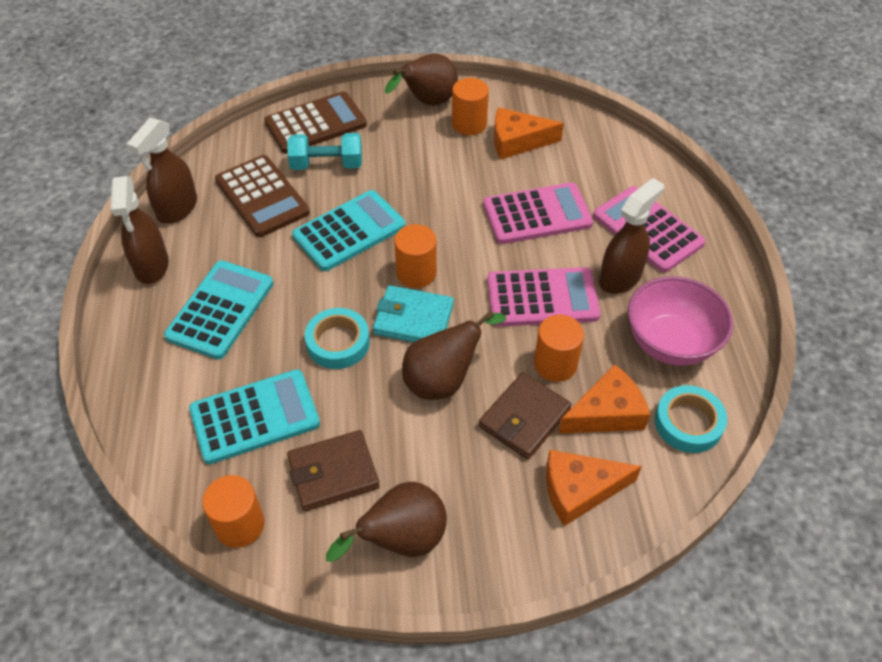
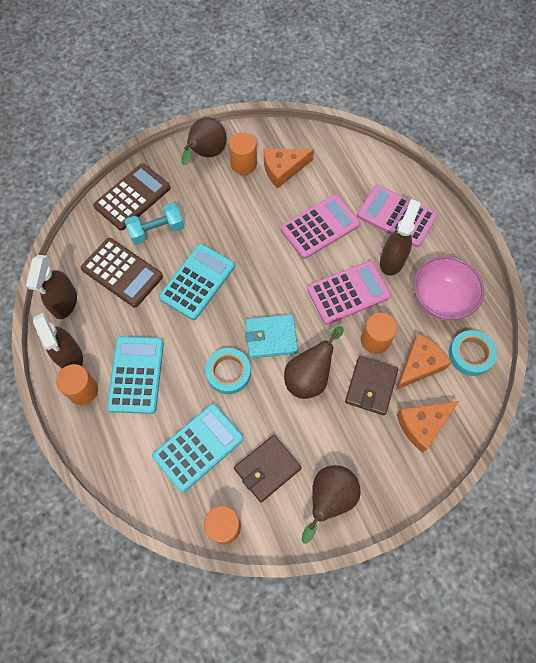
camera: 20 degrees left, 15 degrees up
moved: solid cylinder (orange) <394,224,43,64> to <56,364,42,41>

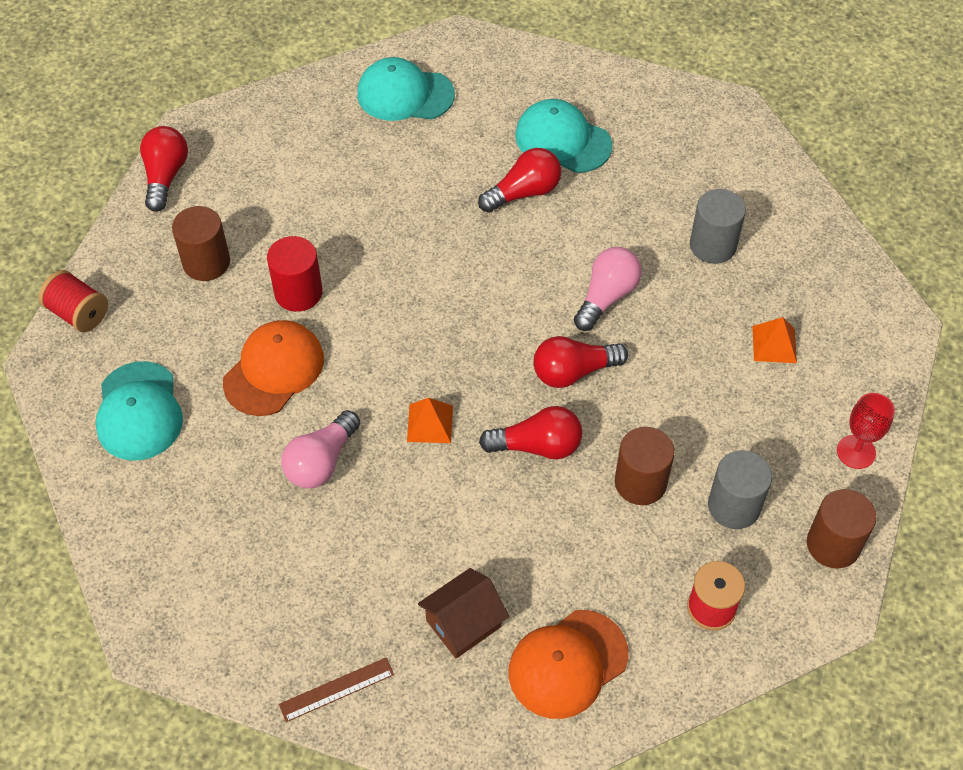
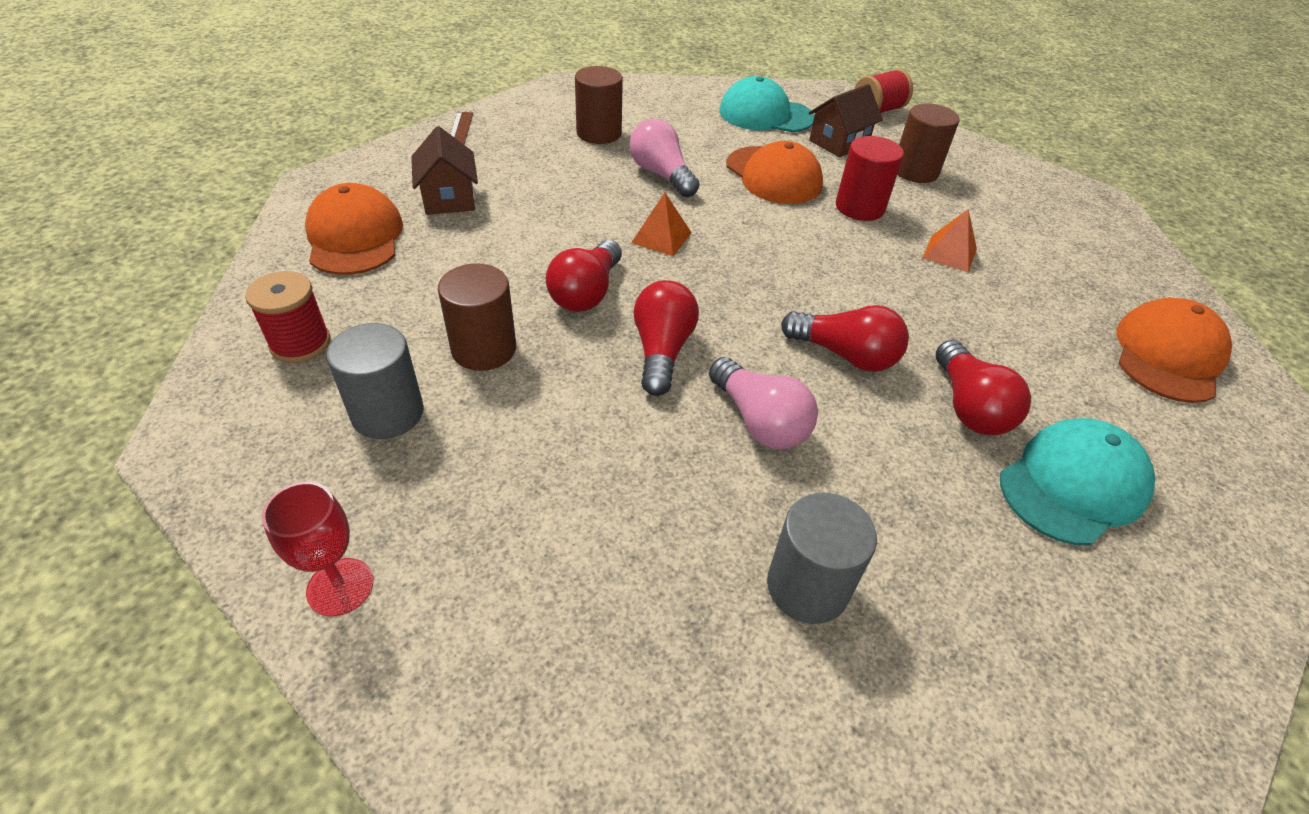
camera: 110 degrees right, 10 degrees down
added: toy house (russet) <809,84,74,73>
moved: solid cylinder (russet) <807,489,69,79> to <575,66,48,78>; lightbulb (crimson) <140,126,48,86> to <781,305,128,67>; pyramid (orange) <752,317,45,46> to <922,209,55,64>
recoloured: cap (turquoise) <357,57,98,64> to cap (orange) <1116,298,116,105>

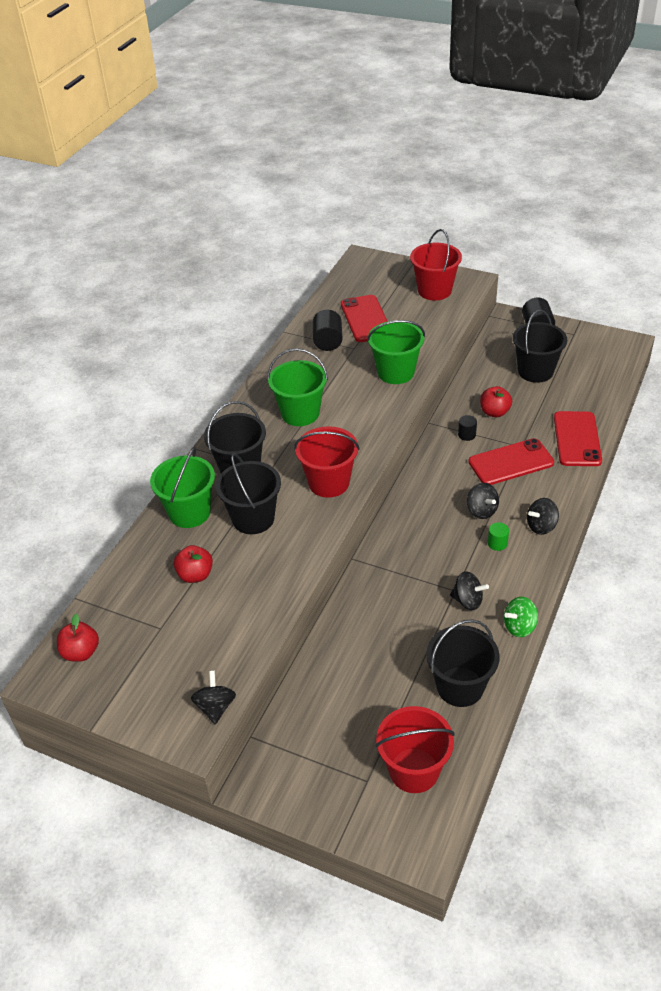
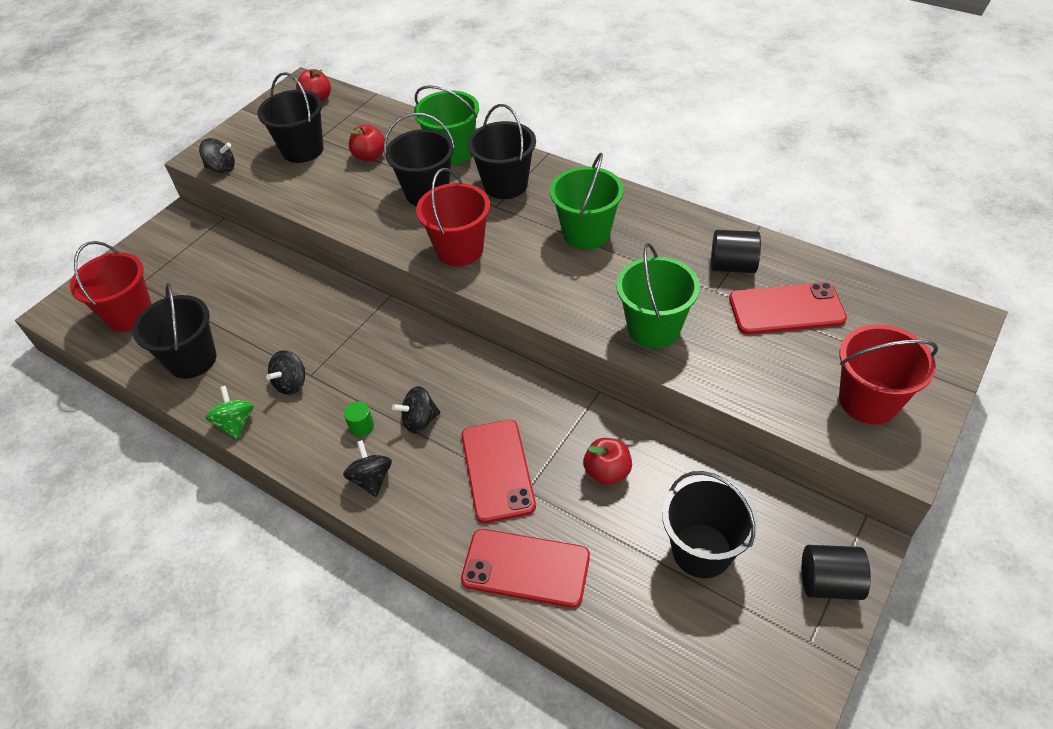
camera: 100 degrees right, 5 degrees up
removed: solid cylinder (black) <458,415,19,26>
added: sand bucket (black) <257,72,66,91>

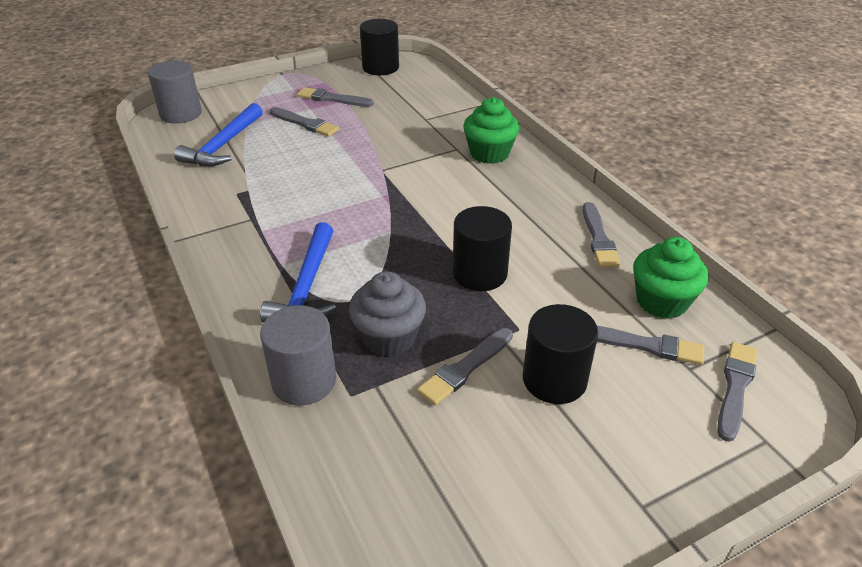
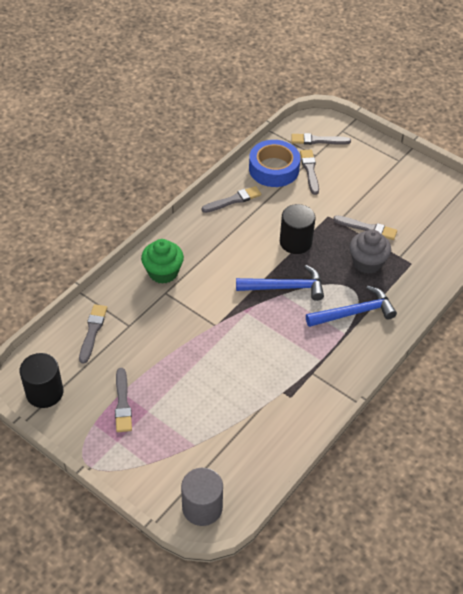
camera: 115 degrees left, 10 degrees up
removed: solid cylinder (grey) <260,305,76,100>; solid cylinder (black) <523,304,75,100>
moved: brush (grey) <270,107,69,30> to <79,304,28,60>; carpenter's hammer (cobalt) <174,103,89,63> to <236,265,88,36>
replaced: muffin (green) <633,237,76,82> to sticky tape (cobalt) <249,140,51,47>

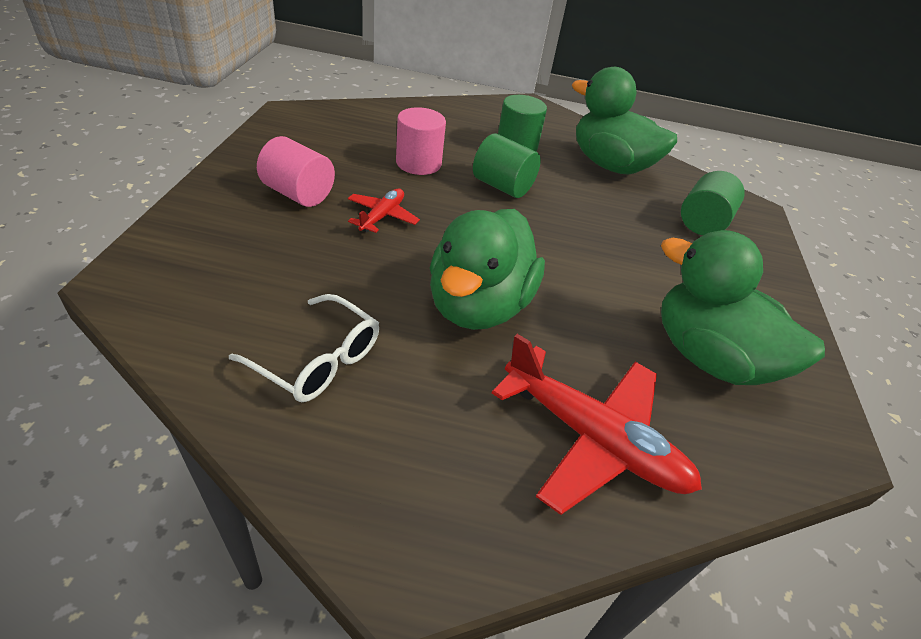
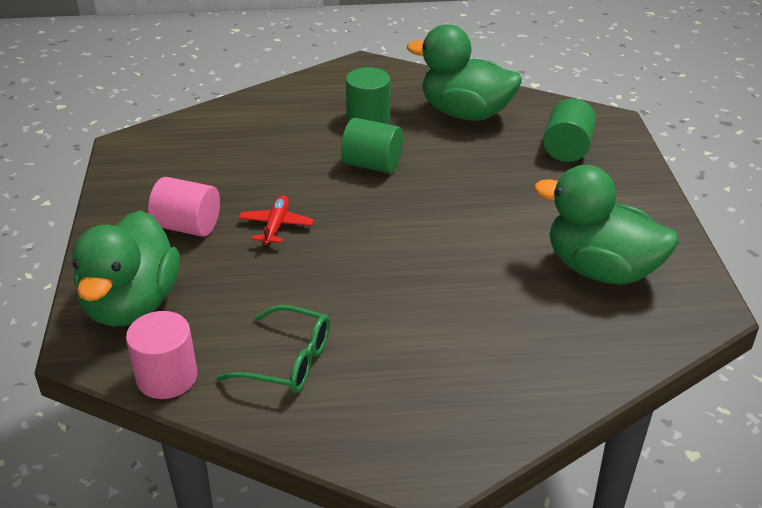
camera: 10 degrees left, 5 degrees down
removed: plane (crimson) <492,334,210,181>
moved: toy duck (green) <430,209,115,121> to <72,210,108,117>; solid cylinder (rose-pink) <396,107,50,68> to <126,311,71,88>
recoloured: glasses (white) <229,294,150,108> to glasses (green) <216,305,114,88>

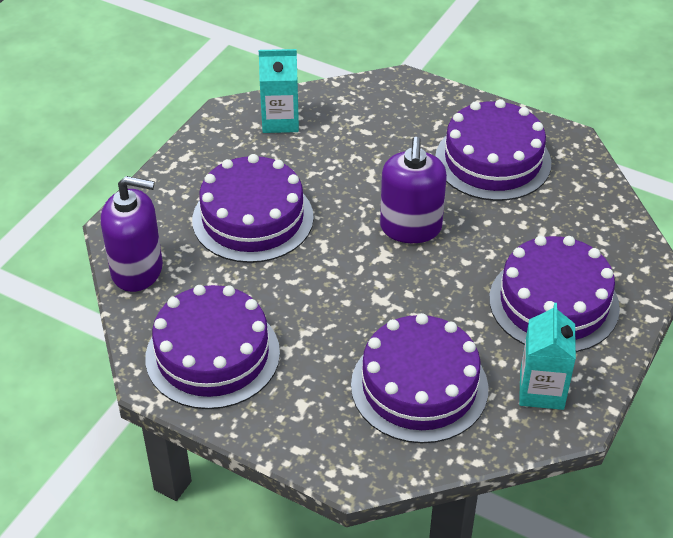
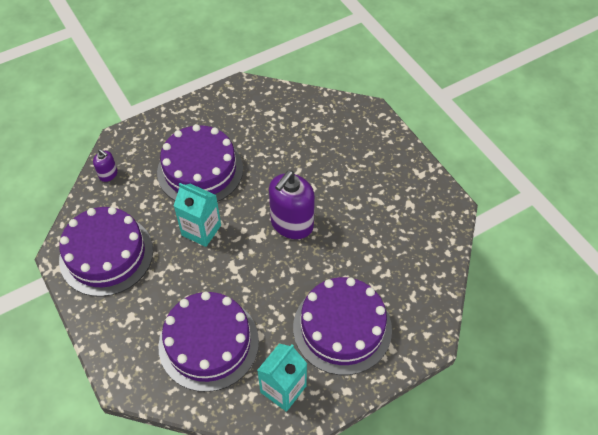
camera: 30 degrees right, 10 degrees up
removed: cake (purple) <436,99,115,102>
moved: milk carton (turquoise) <259,49,40,84> to <174,183,47,64>
resized: soap pump (purple) <101,176,62,116> = <93,149,25,33> x0.48

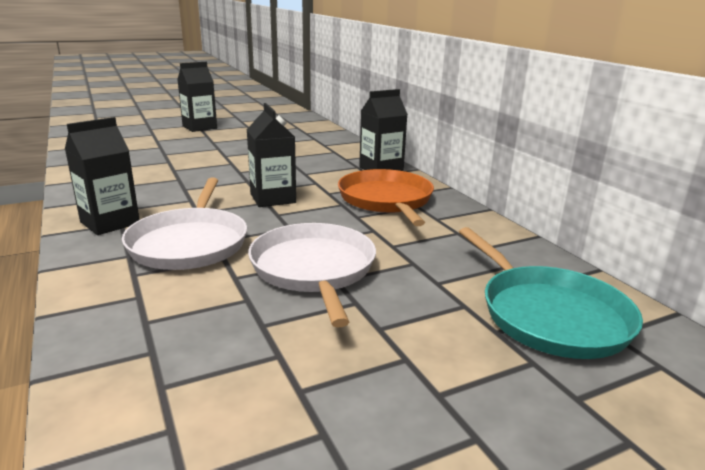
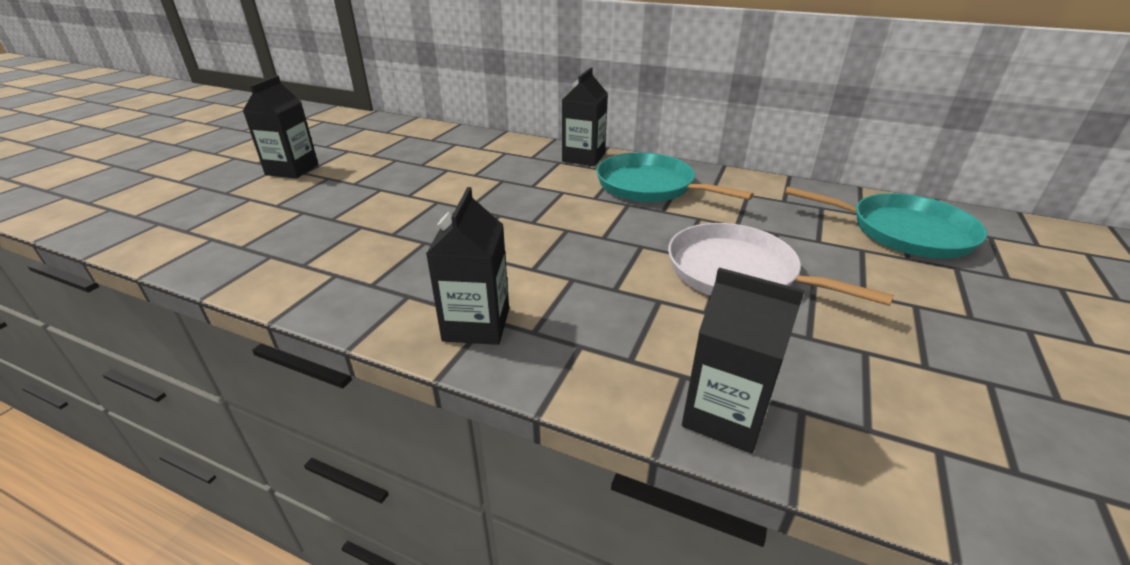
camera: 40 degrees left, 10 degrees up
removed: frying pan (white) <122,178,125,92>
moved: milk carton (black) <247,103,49,104> to <682,268,123,186>
recoloured: frying pan (orange) <338,169,96,57> to frying pan (turquoise) <596,152,158,50>

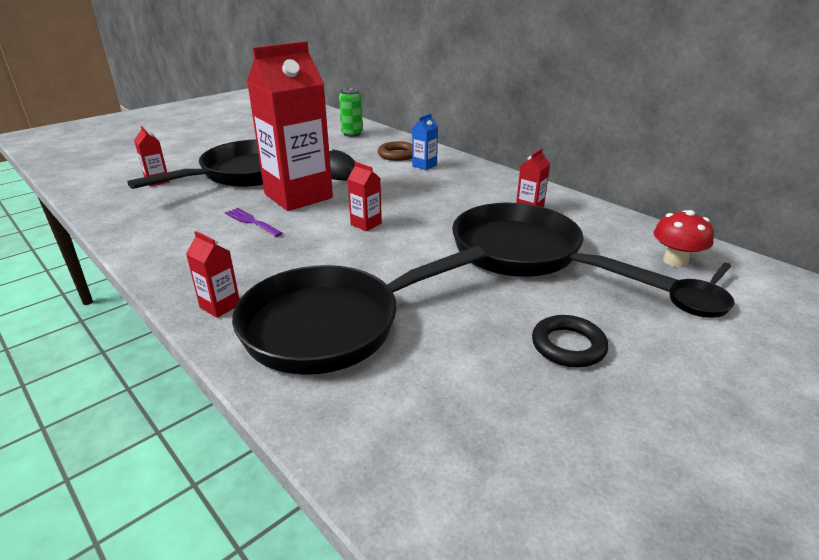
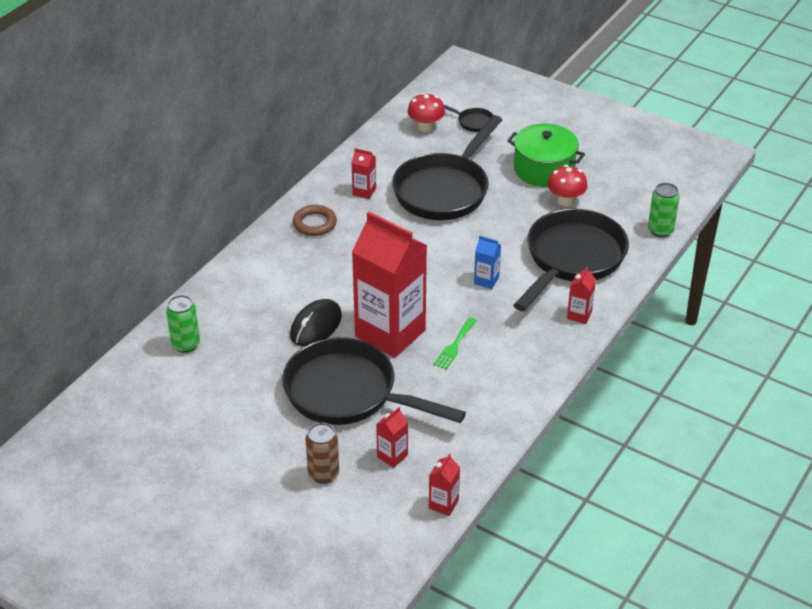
camera: 105 degrees left, 10 degrees up
added: can (russet) <305,423,34,61>; mushroom (crimson) <547,165,41,41>; can (green) <648,183,32,54>
moved: hoop (russet) <378,141,34,20> to <293,205,44,31>; milk carton (crimson) <348,162,34,69> to <429,454,31,62>; milk carton (cobalt) <412,113,26,57> to <474,236,27,53>
replaced: hoop (black) <532,315,77,53> to pot (green) <507,123,78,64>
recoloured: fork (purple) <225,208,58,29> to fork (green) <433,317,44,53>
turned: frying pan (black) <232,246,254,129> = <513,209,116,102> 105 degrees counterclockwise

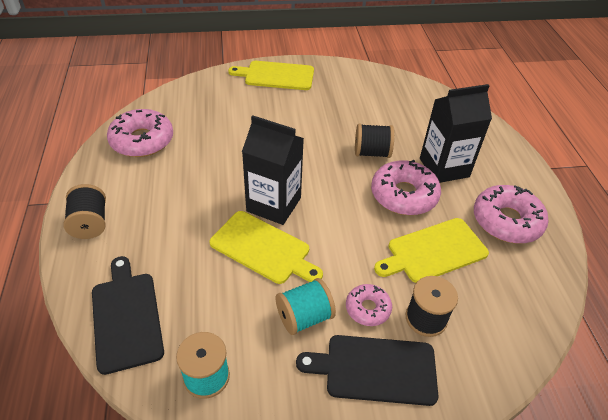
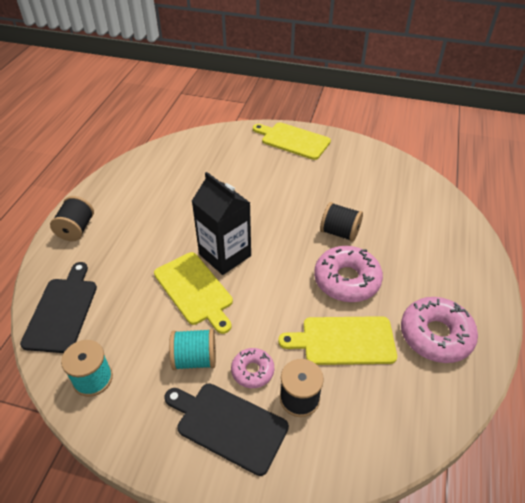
camera: 25 degrees right, 0 degrees up
removed: doughnut (rose-pink) <107,109,66,48>; milk carton (black) <420,84,72,99>

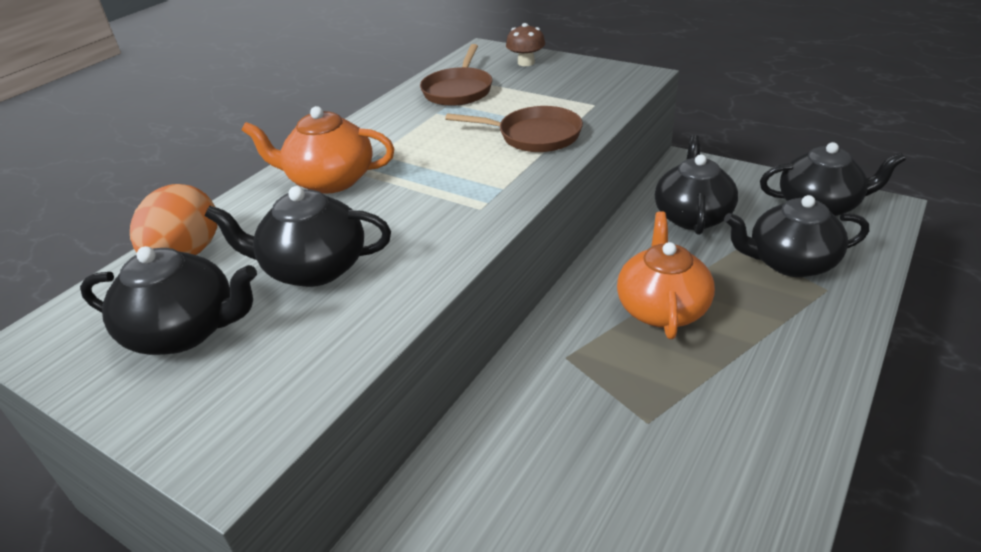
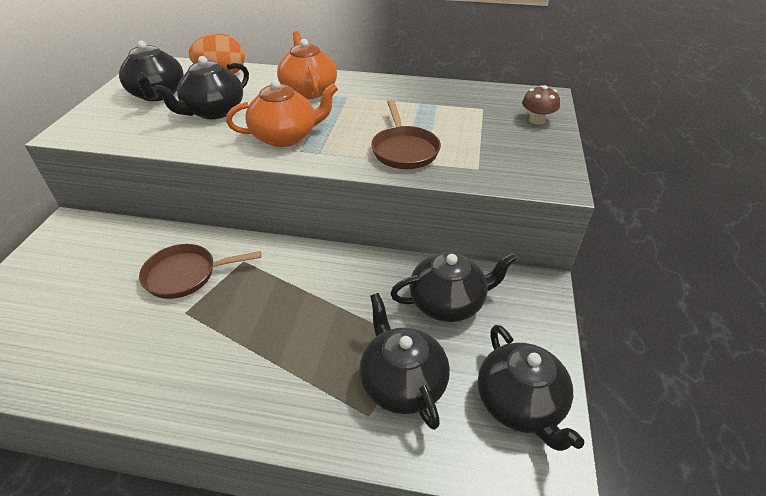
camera: 65 degrees right, 5 degrees up
moved: frying pan (russet) <420,44,72,62> to <139,244,122,55>; teapot (orange) <617,211,98,128> to <226,80,112,67>
turned: teapot (black) <205,186,186,101> = <153,56,96,63> 120 degrees counterclockwise

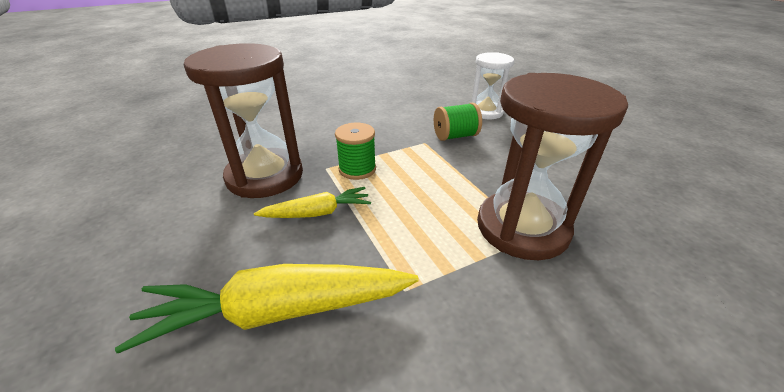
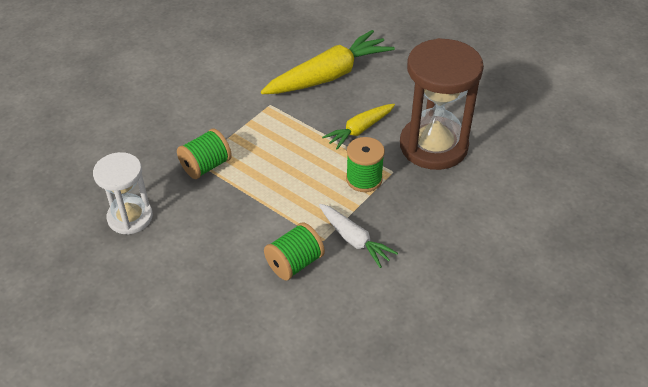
camera: 155 degrees right, 10 degrees up
added: toy carrot (white) <319,204,79,64>
moved: sandglass (white) <471,52,43,67> to <93,152,60,83>
replaced: sandglass (russet) <477,73,151,187> to bobbin (green) <177,128,55,51>

